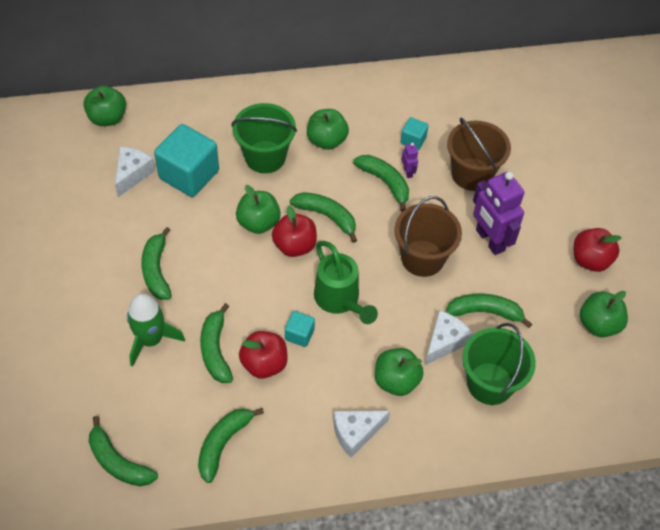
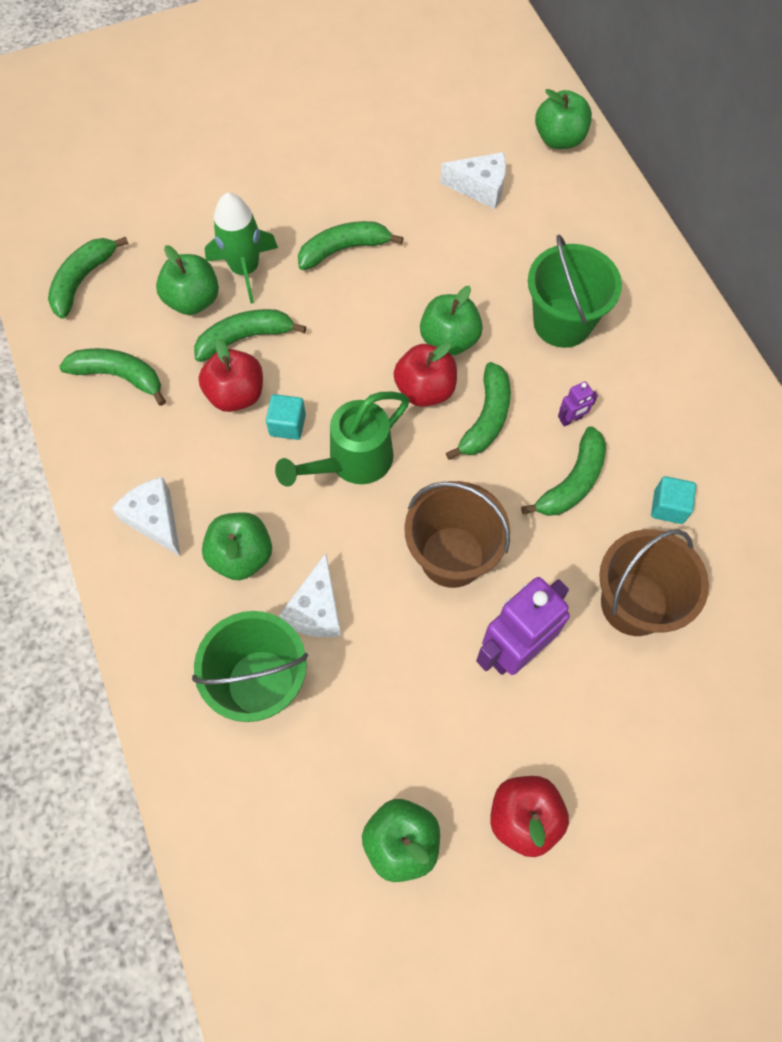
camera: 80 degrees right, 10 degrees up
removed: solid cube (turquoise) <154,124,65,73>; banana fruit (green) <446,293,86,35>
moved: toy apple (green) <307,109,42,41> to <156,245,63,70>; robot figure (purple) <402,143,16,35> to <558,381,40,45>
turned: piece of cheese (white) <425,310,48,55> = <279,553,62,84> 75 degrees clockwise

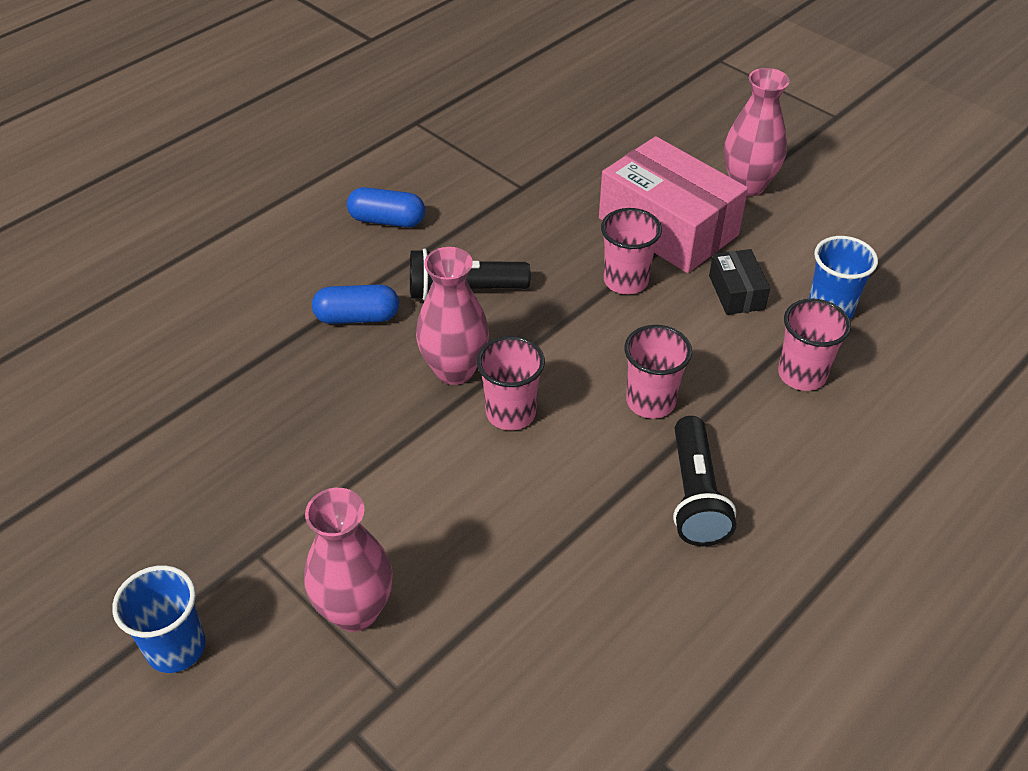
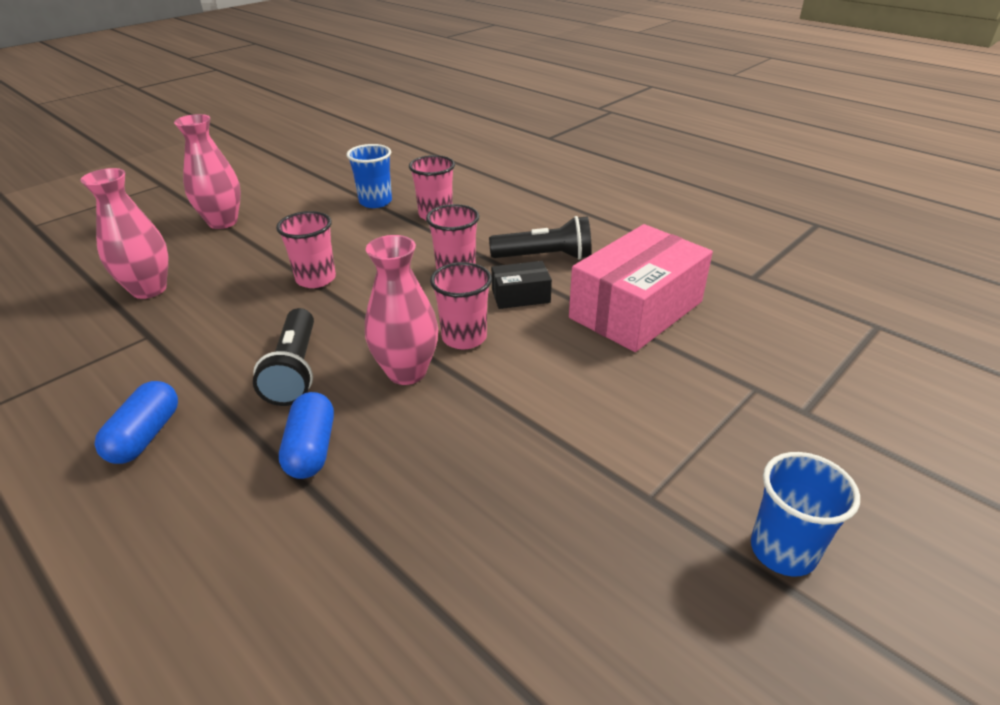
camera: 90 degrees left, 10 degrees down
moved: flower vase (rose-pink) <304,488,89,144> to <80,168,88,131>; box (black) <709,249,61,66> to <491,261,61,48>; box (rose-pink) <599,136,149,137> to <569,224,144,128>

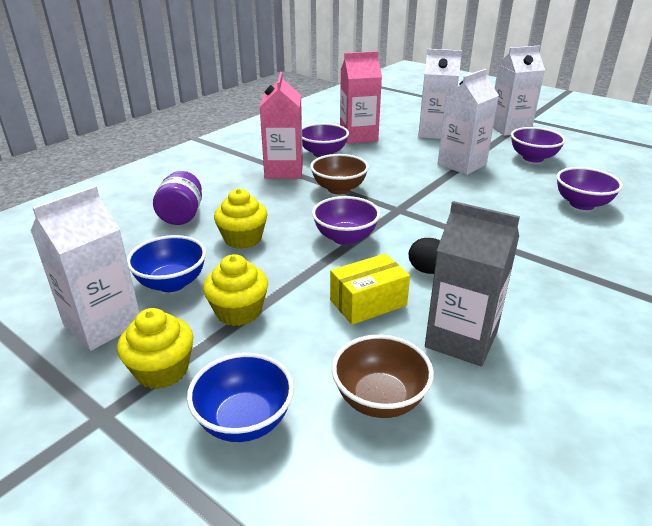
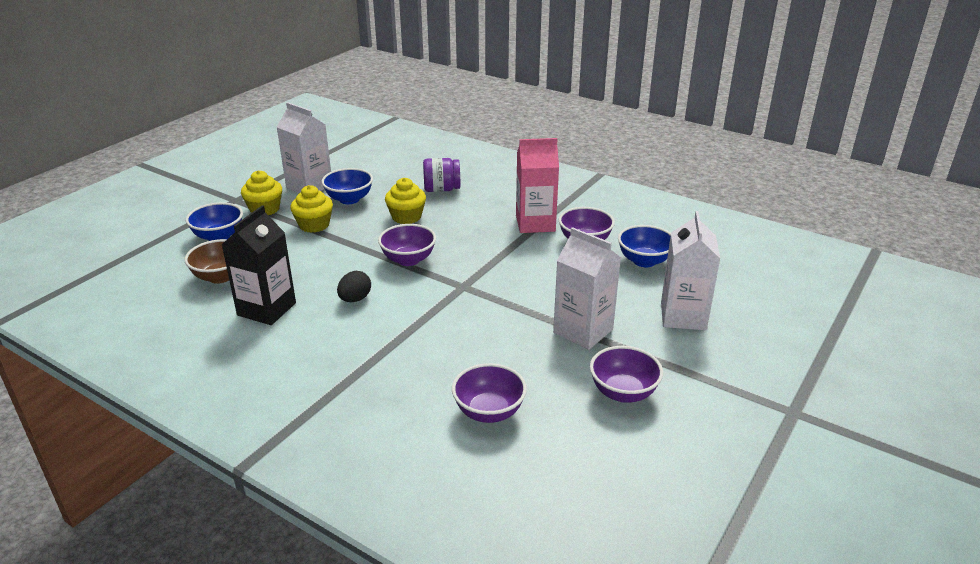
camera: 85 degrees right, 0 degrees up
removed: serving bowl (russet) <310,154,59,40>; box (yellow) <330,254,80,71>; milk carton (white) <493,46,52,90>
replaced: milk carton (rose-pink) <340,51,42,93> to serving bowl (cobalt) <618,225,53,42>
recoloured: milk carton (grey) <425,201,95,166> to milk carton (black) <221,205,75,120>

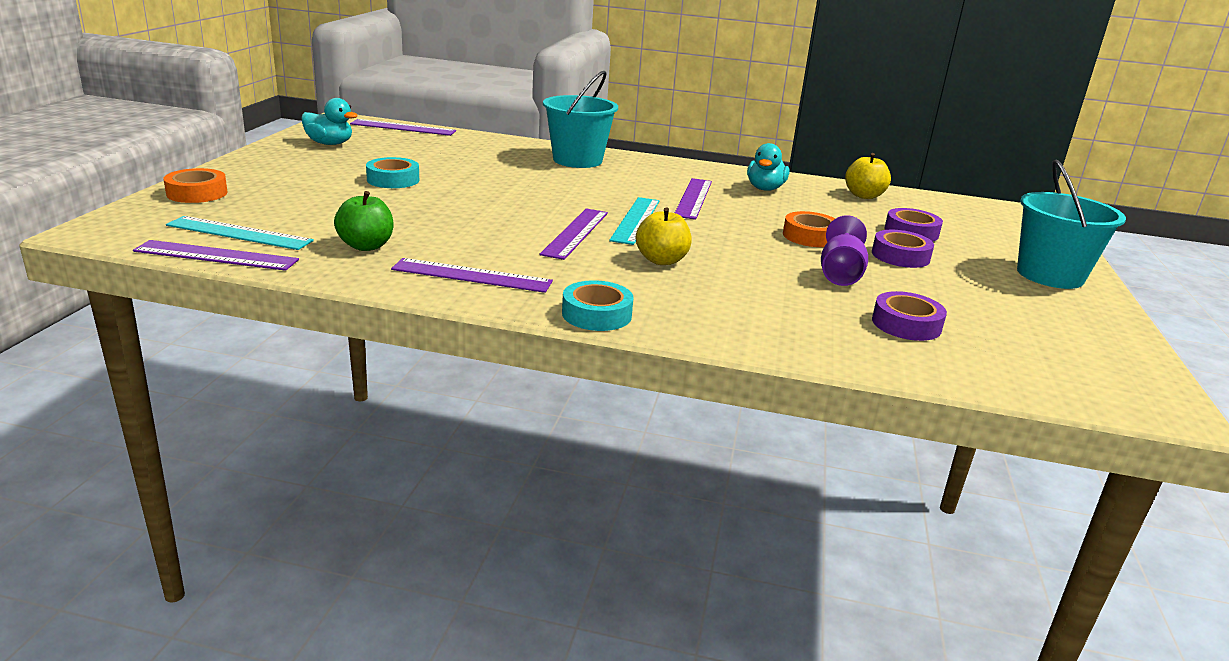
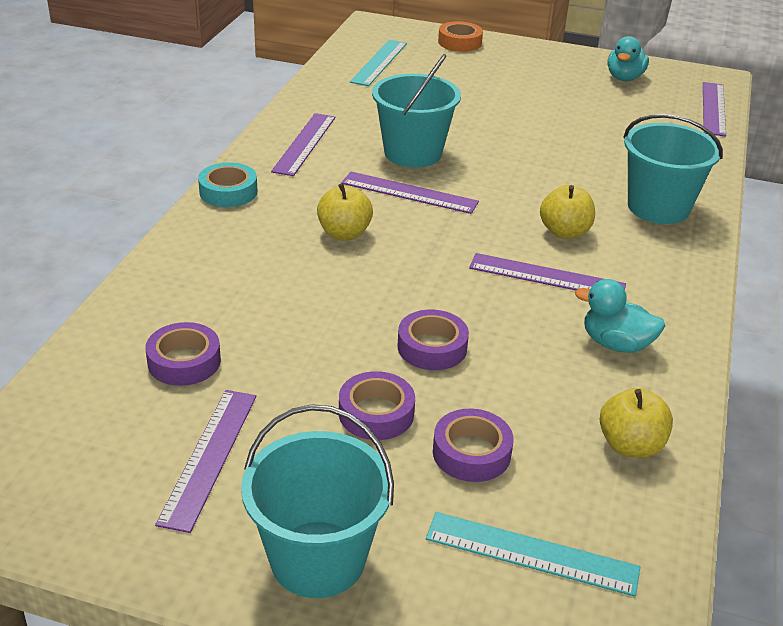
camera: 95 degrees right, 10 degrees up
removed: toy apple (green) <334,191,59,60>; sticky tape (turquoise) <366,157,53,31>; goblet (purple) <821,215,47,71>
added: sand bucket (turquoise) <372,54,89,114>; toy apple (yellow) <540,185,55,54>
moved: ruler (purple) <133,240,166,31> to <155,390,101,143>; ruler (turquoise) <609,197,51,48> to <426,512,214,85>
recoloured: sticky tape (orange) <783,211,52,36> to sticky tape (purple) <397,310,72,60>

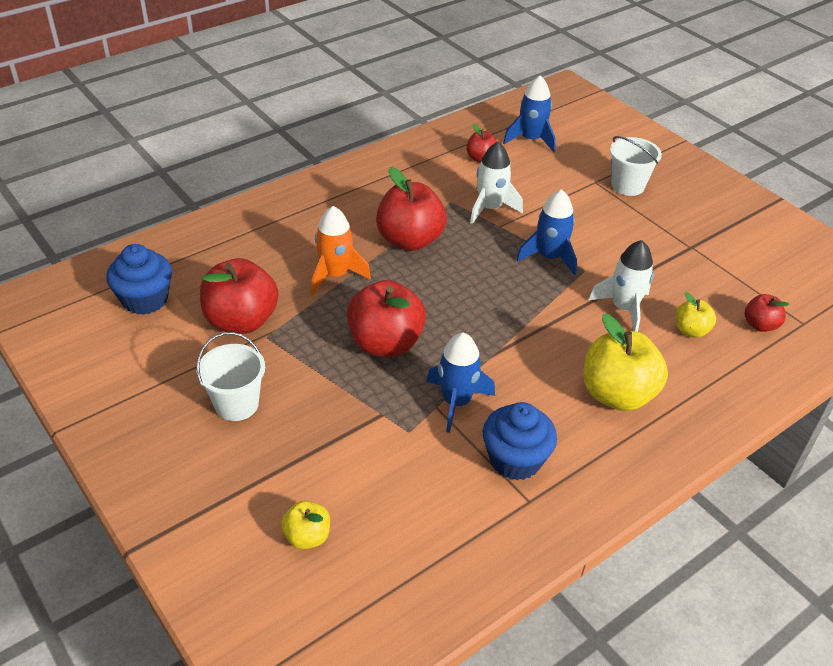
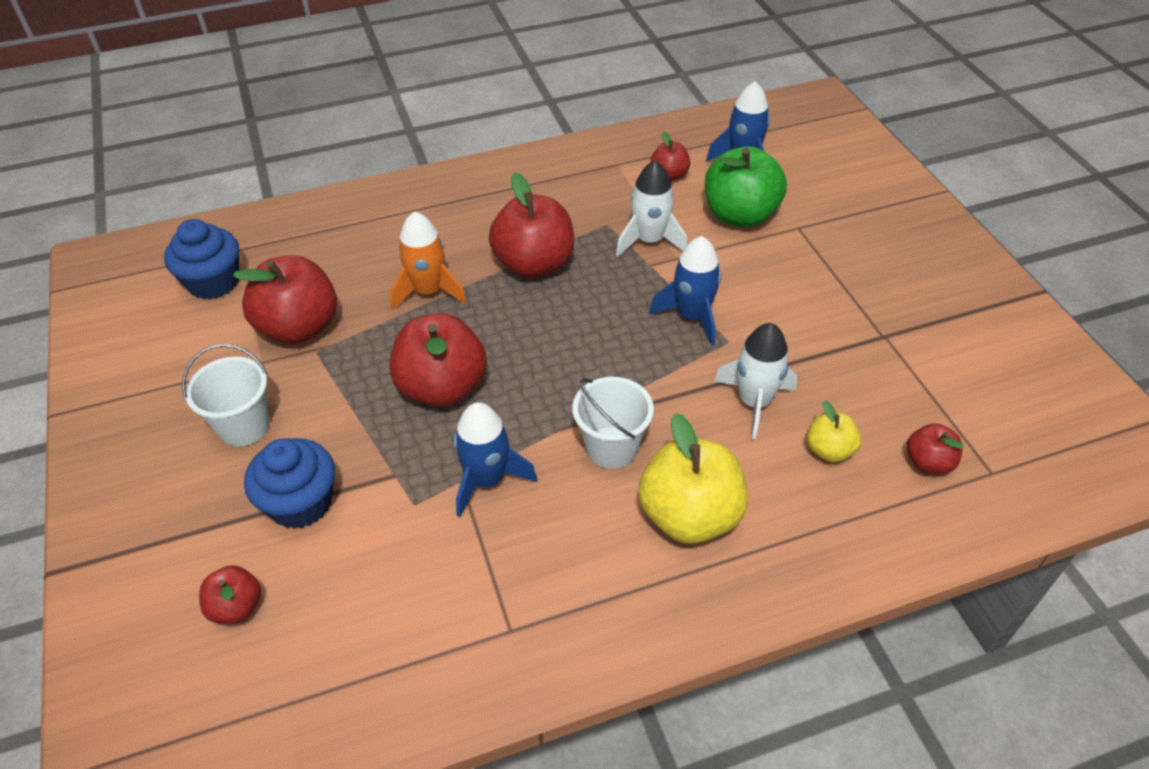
camera: 20 degrees right, 5 degrees up
added: toy apple (green) <705,146,82,82>
moved: muffin (cobalt) <483,402,74,79> to <244,438,91,91>; sand bucket (white) <610,136,52,60> to <572,377,82,92>
recoloured: toy apple (yellow) <281,500,49,49> to toy apple (crimson) <199,565,62,59>

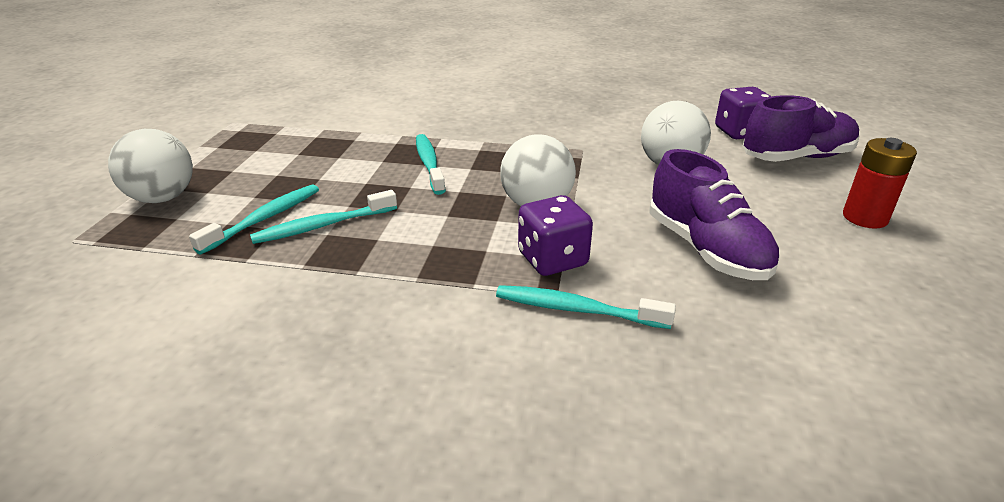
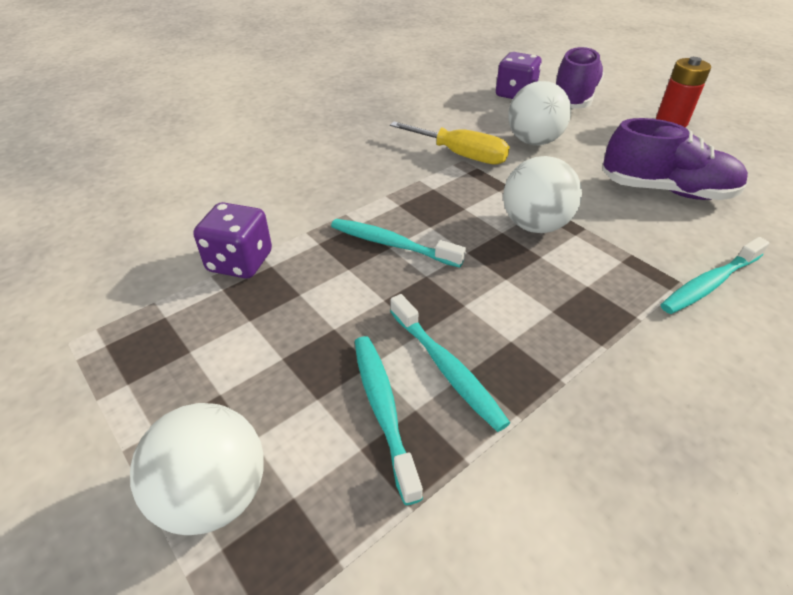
camera: 50 degrees left, 10 degrees up
added: hand screwdriver (yellow) <390,122,120,43>
moved: dice (purple) <518,195,75,81> to <193,202,79,77>
turned: toothbrush (turquoise) <250,190,147,54> = <390,294,120,138> 45 degrees counterclockwise

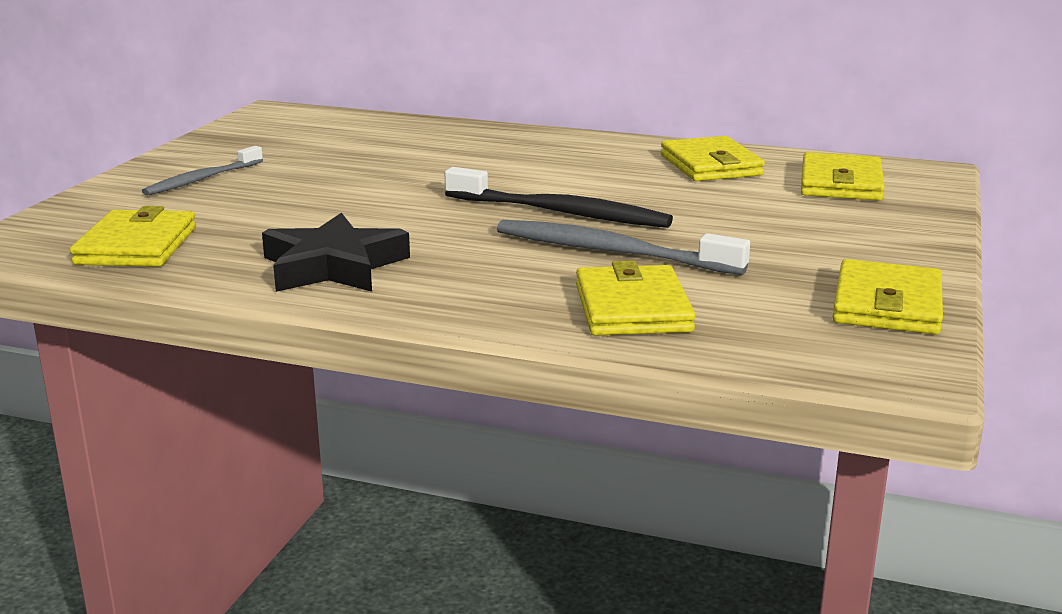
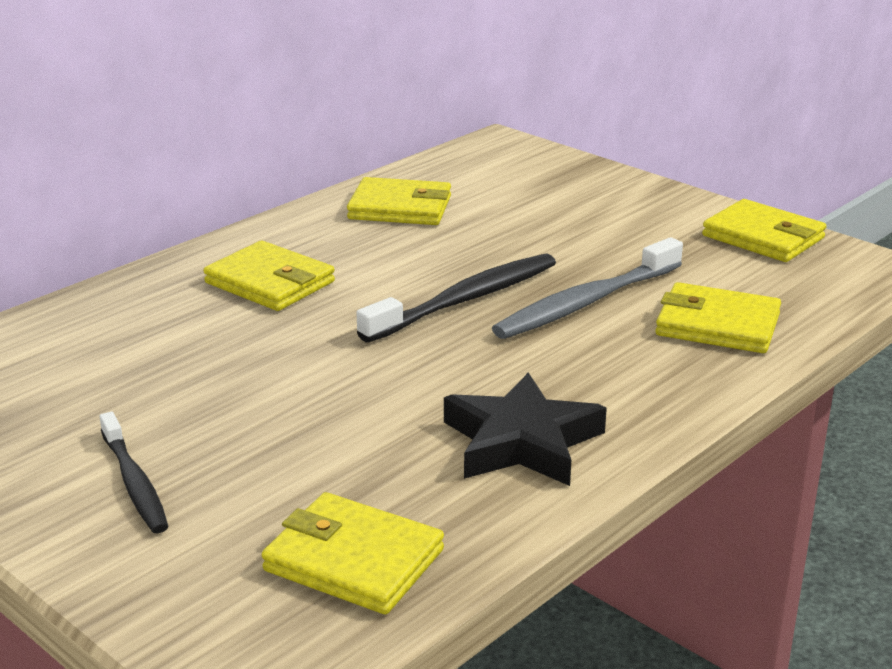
camera: 65 degrees left, 5 degrees up
moved: wallet (yellow) <801,152,84,49> to <204,241,131,70>
recoloured: toothbrush (grey) <142,146,121,50> to toothbrush (black) <100,412,69,121>

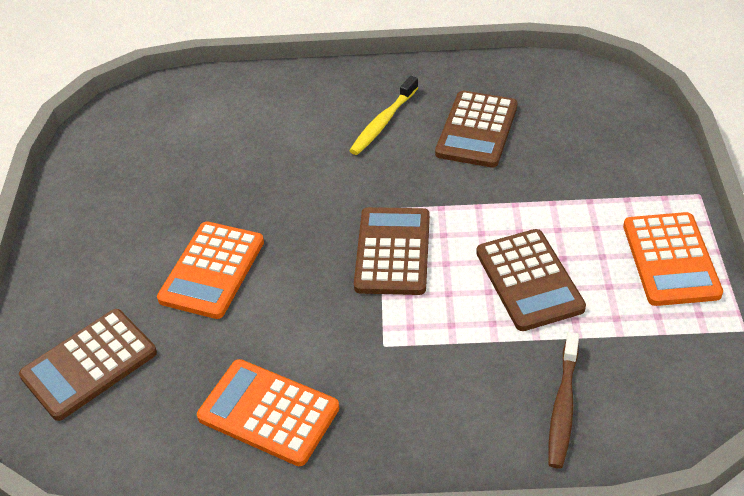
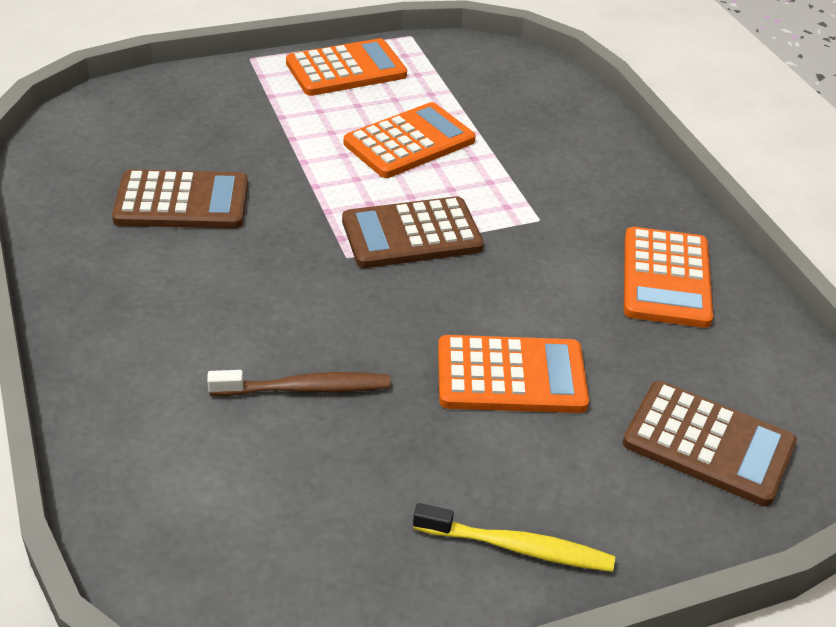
camera: 115 degrees left, 5 degrees down
moved: toothbrush (russet) <549,332,30,137> to <207,370,184,26>; toothbrush (yellow) <349,76,69,79> to <413,503,202,69>
recoloured: adding machine (russet) <476,229,110,102> to adding machine (orange) <344,102,132,76>

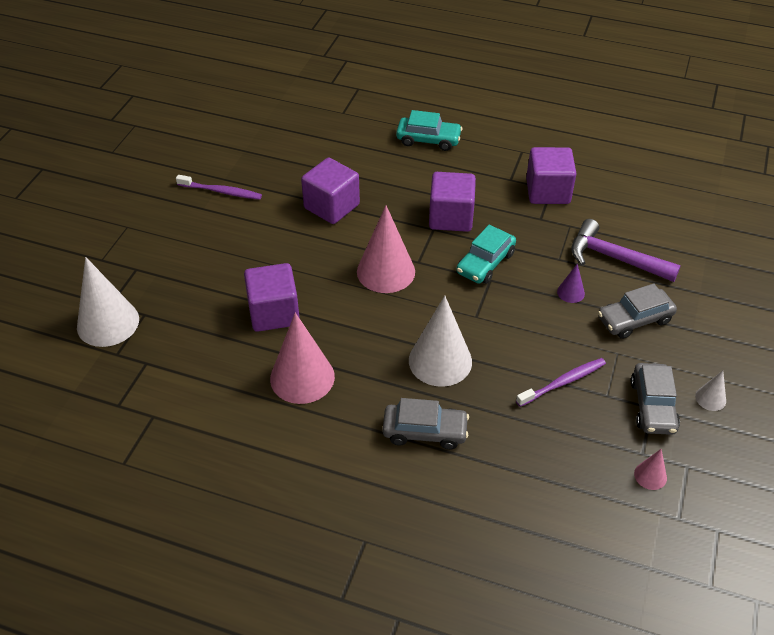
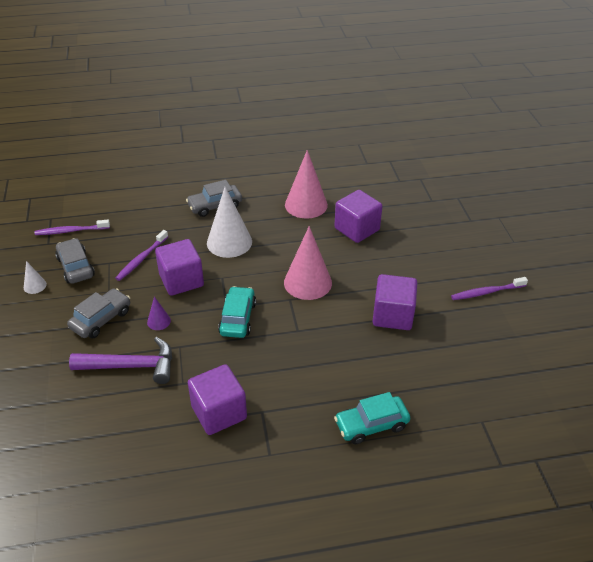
camera: 150 degrees right, 5 degrees down
removed: cone shape (white) <77,257,62,90>
moved: solid cube (purple) <429,172,47,60> to <155,239,49,57>
replaced: cone shape (rose-pink) <634,449,33,41> to toothbrush (purple) <34,220,76,15>

